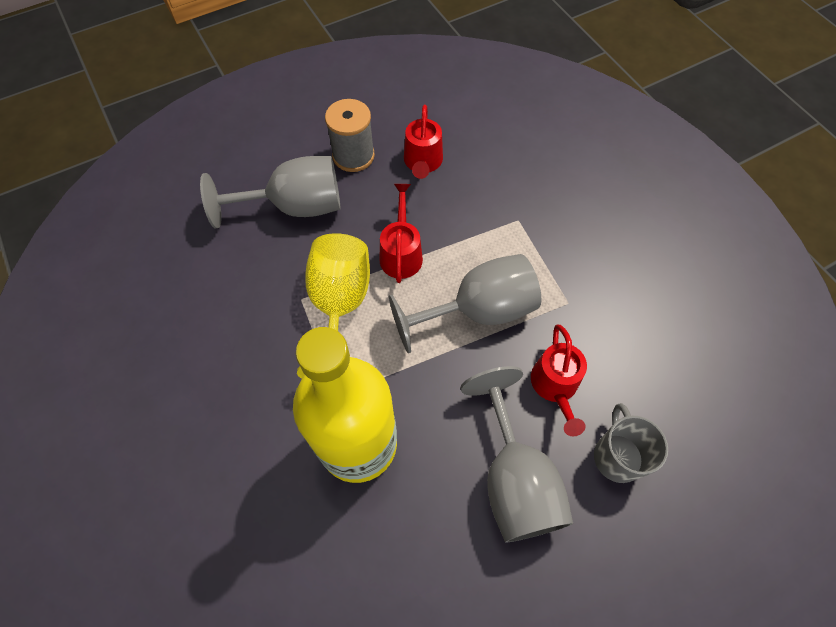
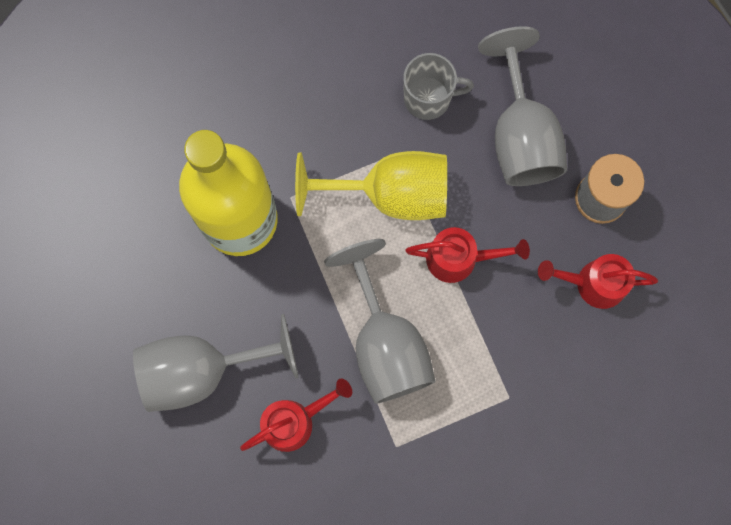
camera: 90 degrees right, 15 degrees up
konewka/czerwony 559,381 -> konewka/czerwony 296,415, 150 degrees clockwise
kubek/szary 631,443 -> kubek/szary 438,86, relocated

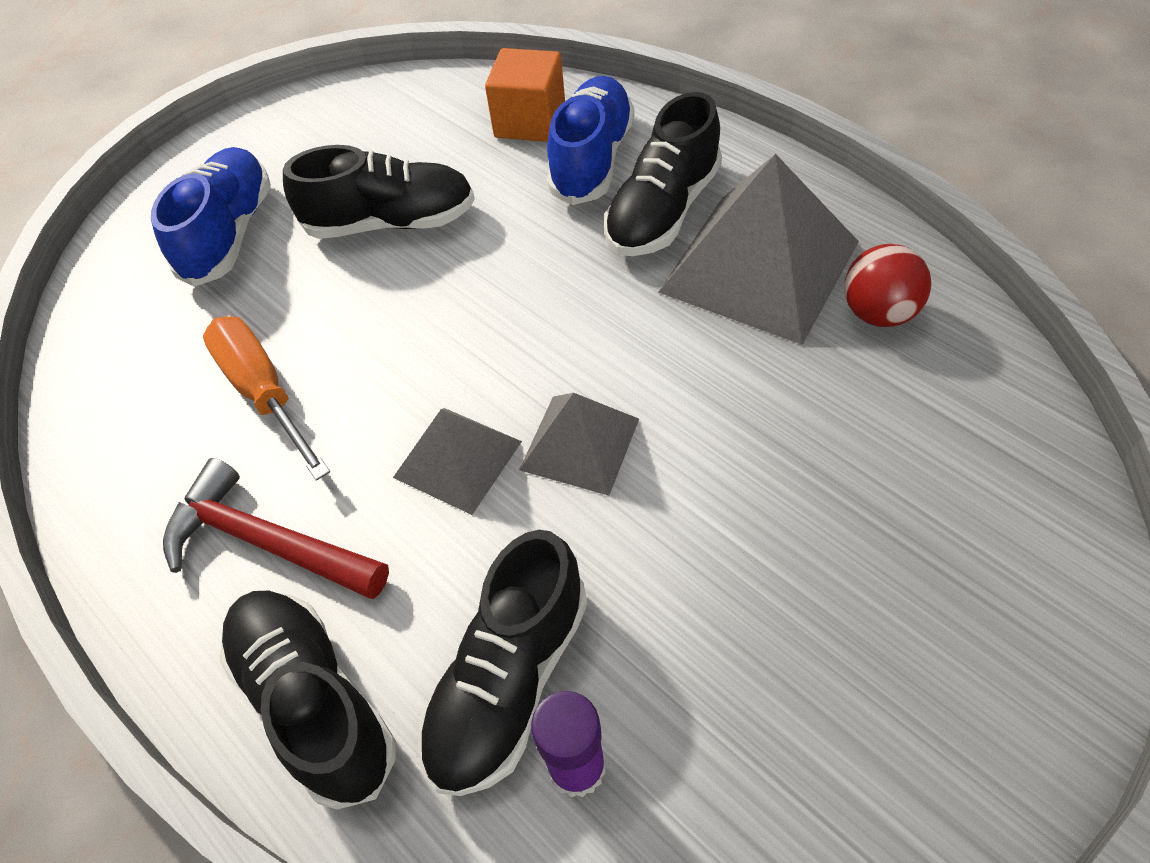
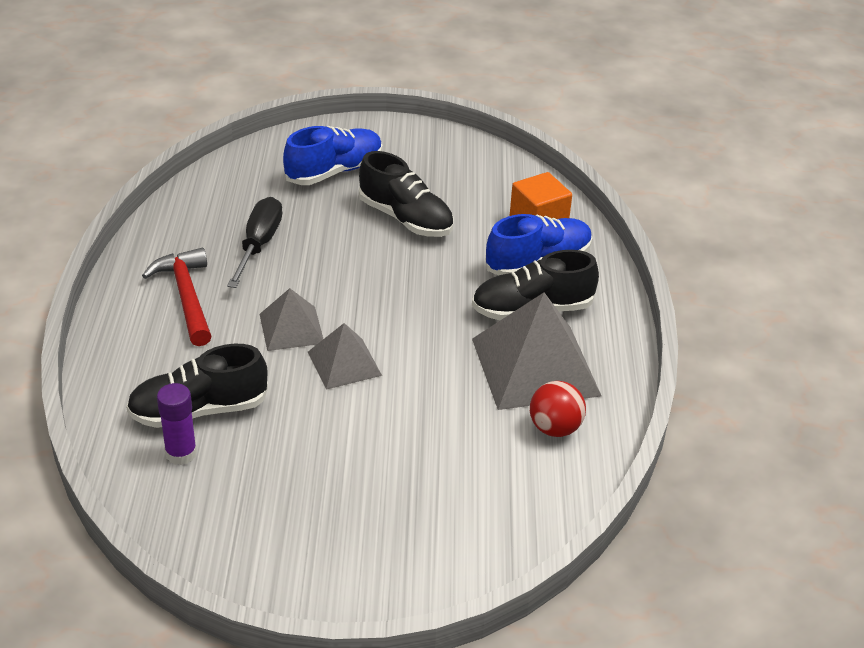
camera: 40 degrees right, 15 degrees down
śrubokręt/pomarańczowy 266,399 -> śrubokręt/czarny 254,242
but/czarny 308,700 -> none

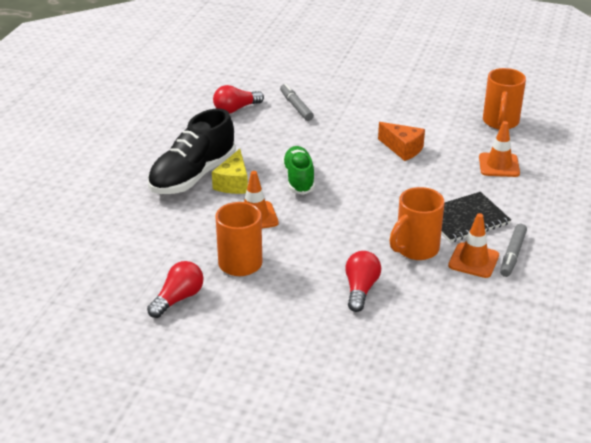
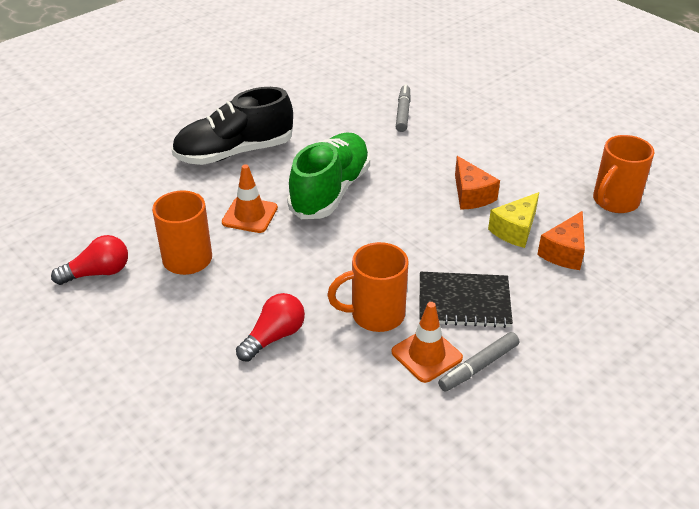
camera: 30 degrees right, 5 degrees up
żarówka/czerwony 238,99 -> none
pachołek/pomarańczowy 499,149 -> ser/pomarańczowy 561,240
but/zielony 298,170 -> but/zielony 328,175, x1.55
ser/żółty 230,171 -> ser/żółty 513,220, relocated

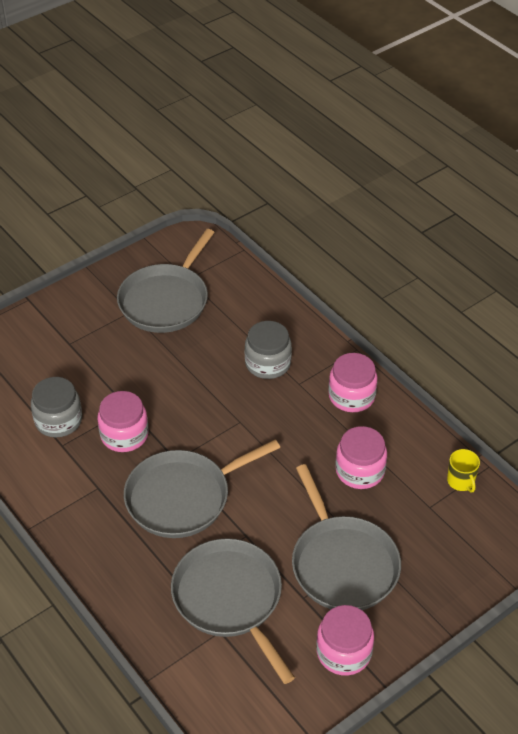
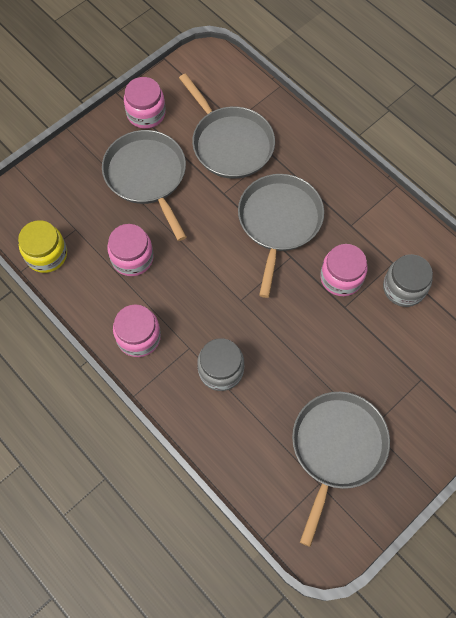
camera: 175 degrees right, 20 degrees up
patelnia/szary 202,489 -> patelnia/szary 281,236, 45 degrees counterclockwise
kubek/żółty 463,471 -> słoik/żółty 42,246

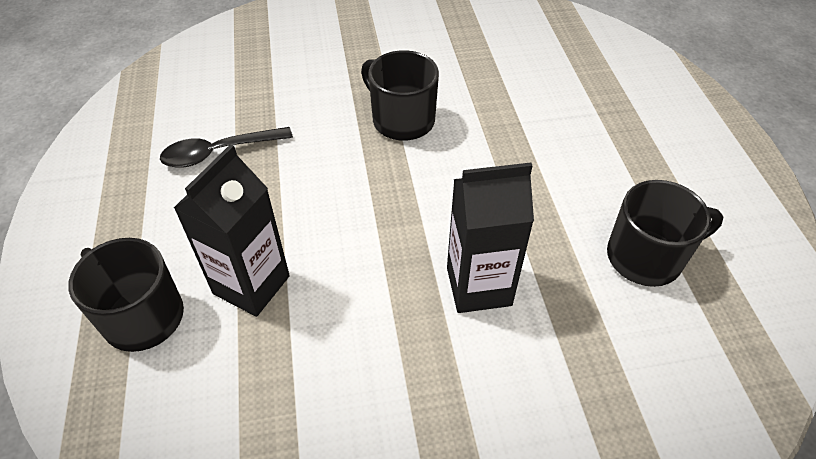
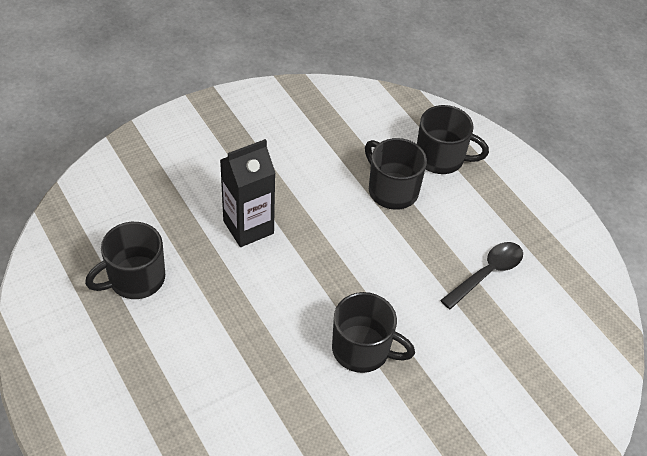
camera: 155 degrees right, 0 degrees up
karton mleka/czarny 232,230 -> kubek/czarny 396,174

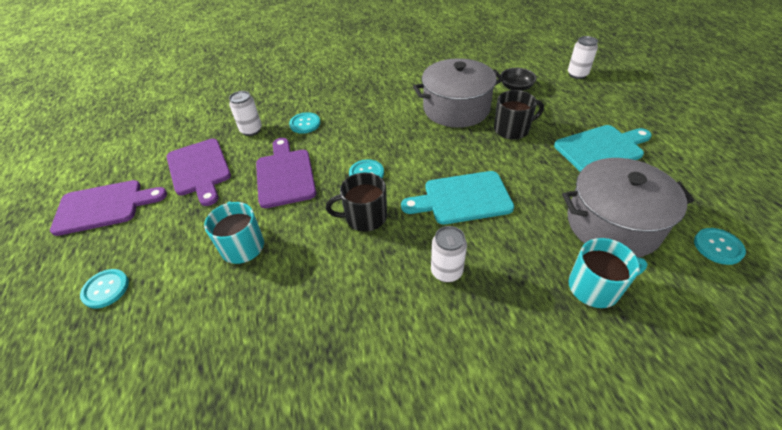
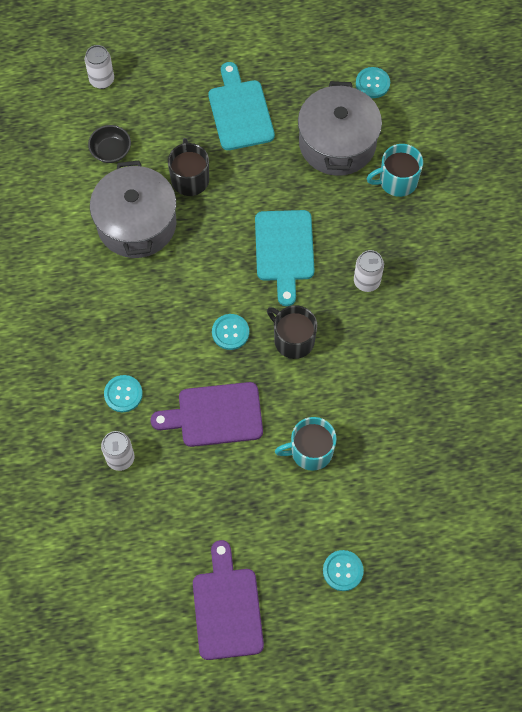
camera: 85 degrees left, 20 degrees up
deska do krojenia/fioletowy 199,172 -> none
kubek/czarny 356,202 -> kubek/czarny 292,332, 135 degrees clockwise
kubek/turkusowy 608,273 -> kubek/turkusowy 395,170, 105 degrees counterclockwise

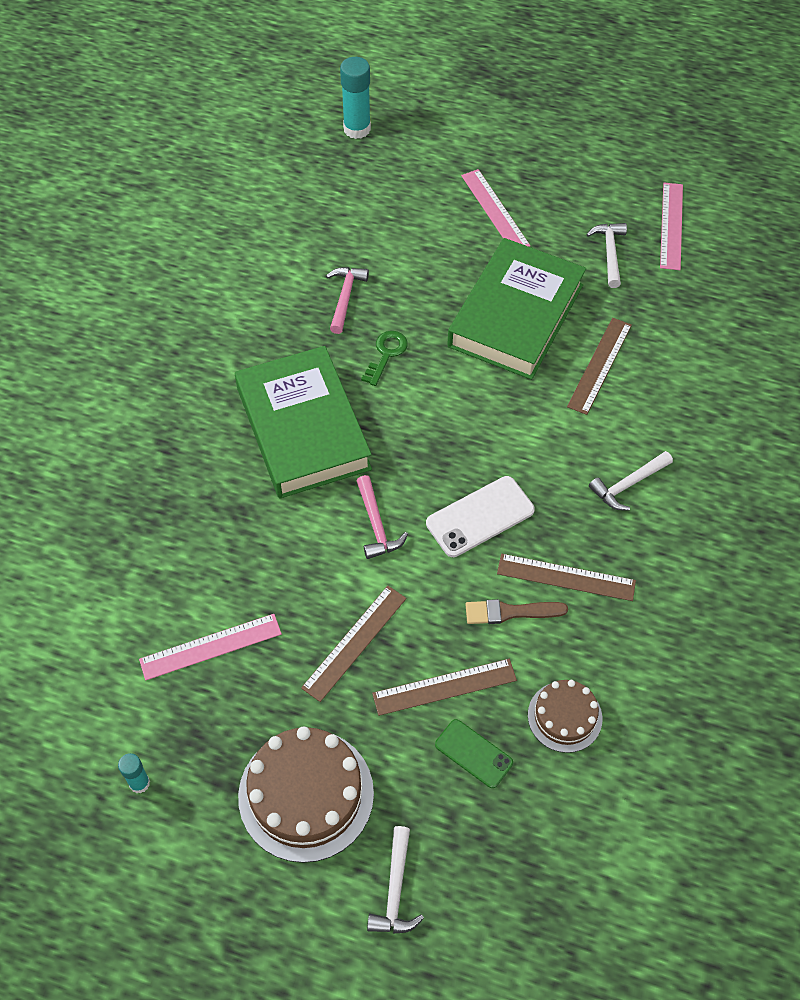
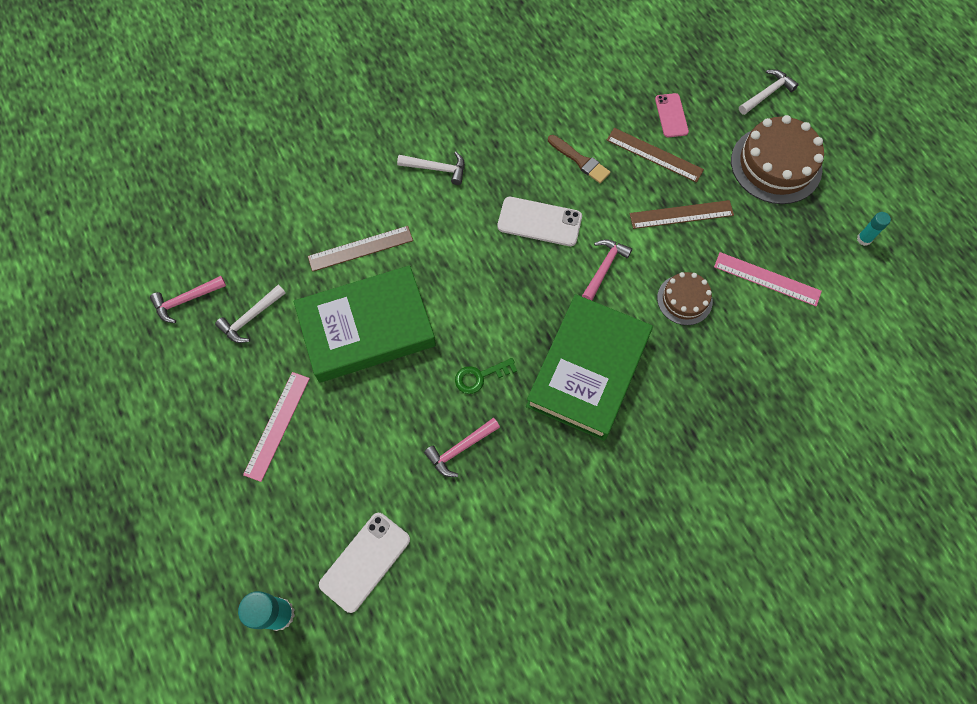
camera: 135 degrees left, 10 degrees up
linijka/różowy 671,226 -> młotek/różowy 188,299
linijka/brązowy 566,577 -> none
tort/brązowy 565,716 -> tort/brązowy 685,298, relocated
telefon/zielony 474,753 -> telefon/różowy 672,115
none -> telefon/biały 364,563

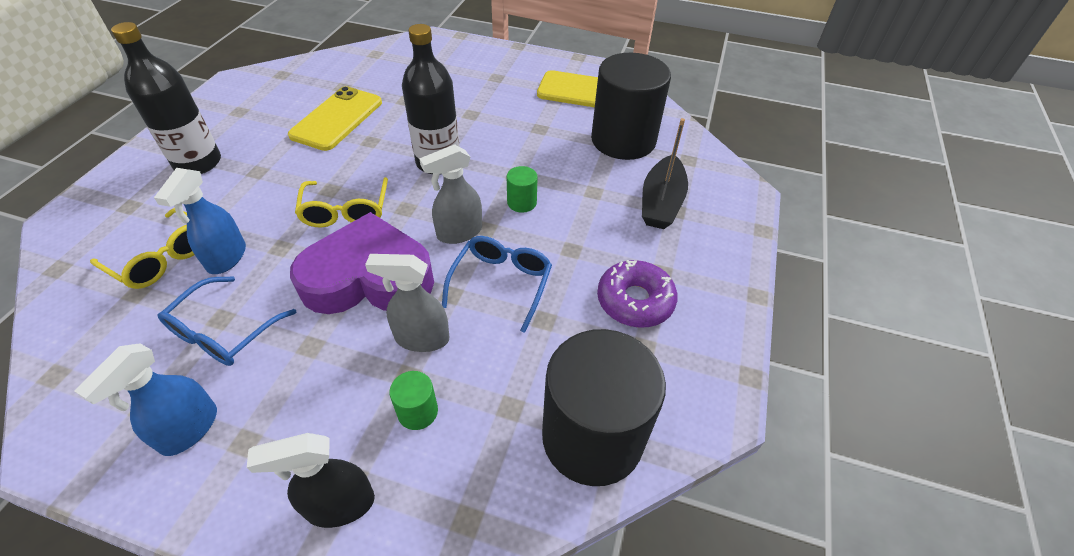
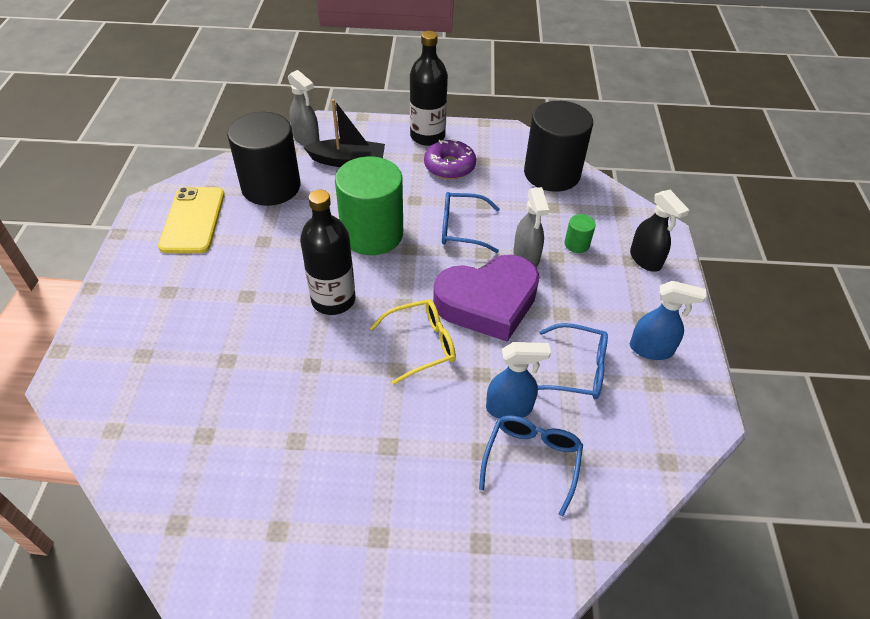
camera: 105 degrees left, 0 degrees up
butelka/czarny 166,98 -> butelka/czarny 429,88, relocated
telefon/żółty 335,118 -> none
spryskiwacz/szary 450,194 -> spryskiwacz/szary 304,108, relocated
walec/zielony 522,189 -> walec/zielony 369,206, x2.46
okulary/żółty 142,248 -> okulary/niebieski 531,465
serce/fioletowy 362,263 -> serce/fioletowy 486,298, 90 degrees counterclockwise

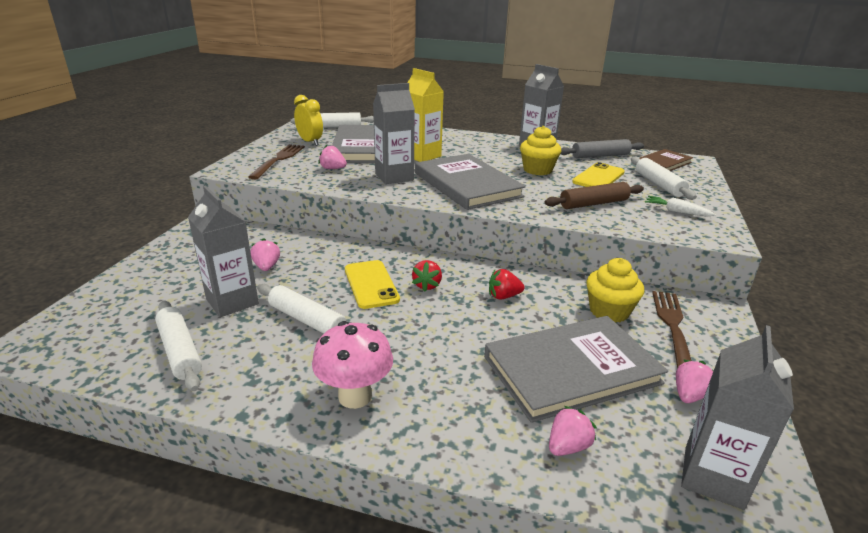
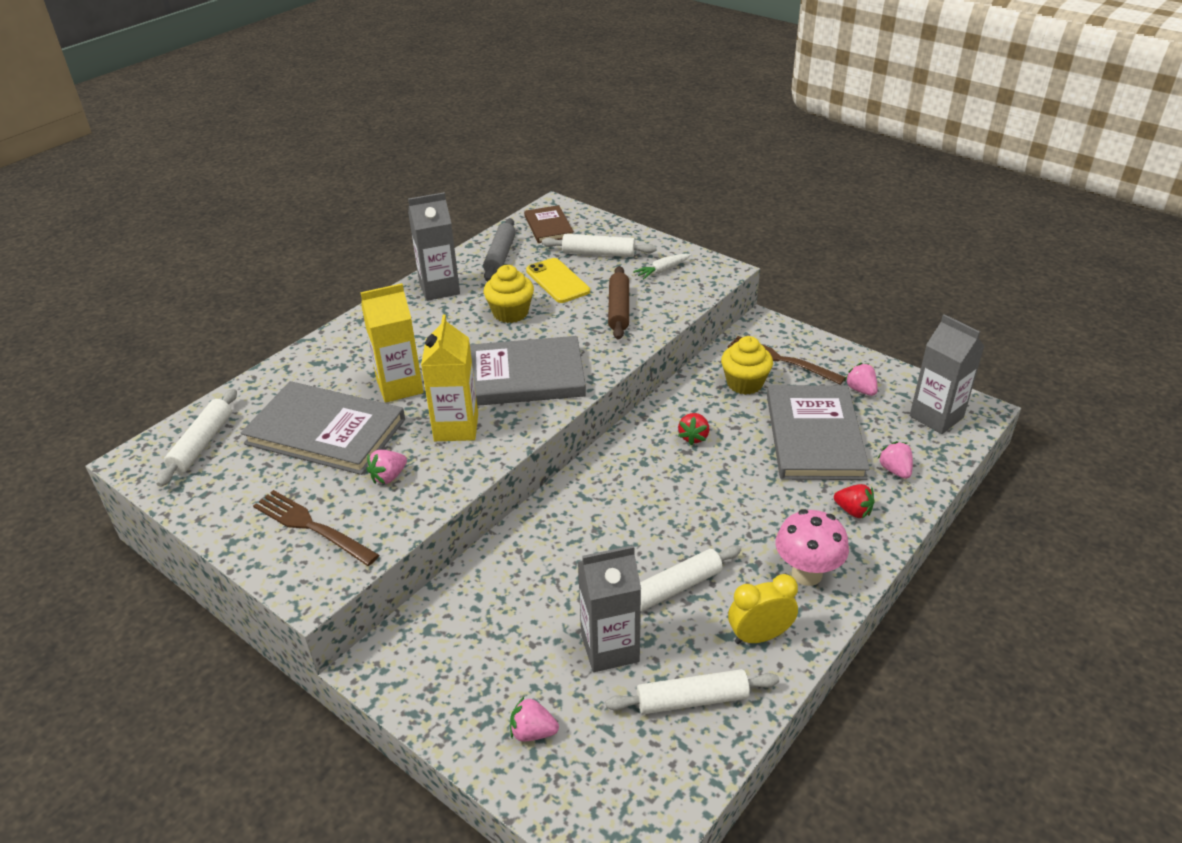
camera: 65 degrees left, 10 degrees up
karton mleka/szary 394,133 -> karton mleka/żółty 449,377
budzik/żółty 308,120 -> budzik/żółty 763,609, relocated
truskawka/różowy 265,254 -> truskawka/różowy 534,719, relocated
telefon/żółty 372,284 -> none
truskawka/czerwony 427,276 -> truskawka/czerwony 854,501, relocated

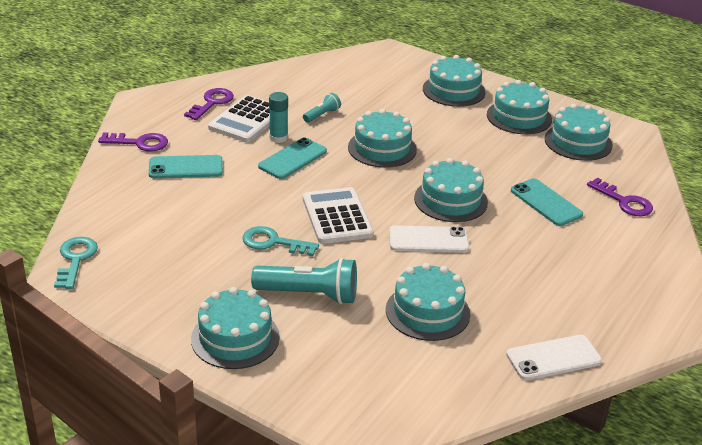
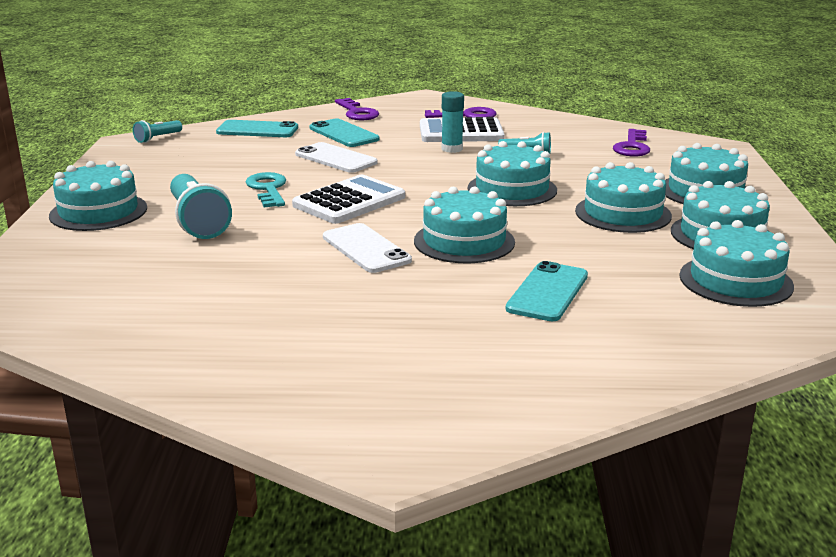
camera: 60 degrees right, 10 degrees down
telefon/turkusowy 292,158 -> telefon/turkusowy 257,128, relocated
klucz/fioletowy 620,197 -> klucz/fioletowy 631,143, relocated
klucz/turkusowy 76,263 -> latarka/turkusowy 157,131
tort/turkusowy 428,302 -> tort/turkusowy 623,197, relocated
telefon/biały 554,357 -> telefon/biały 336,157, relocated

